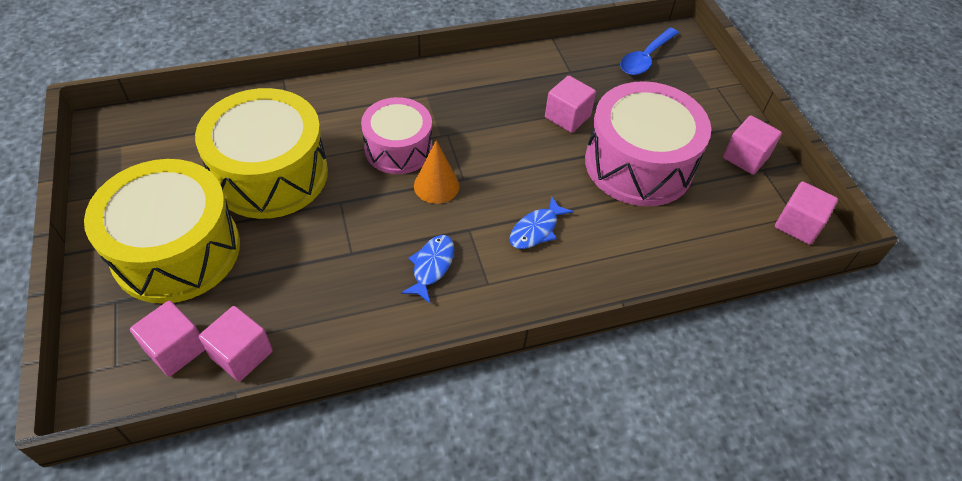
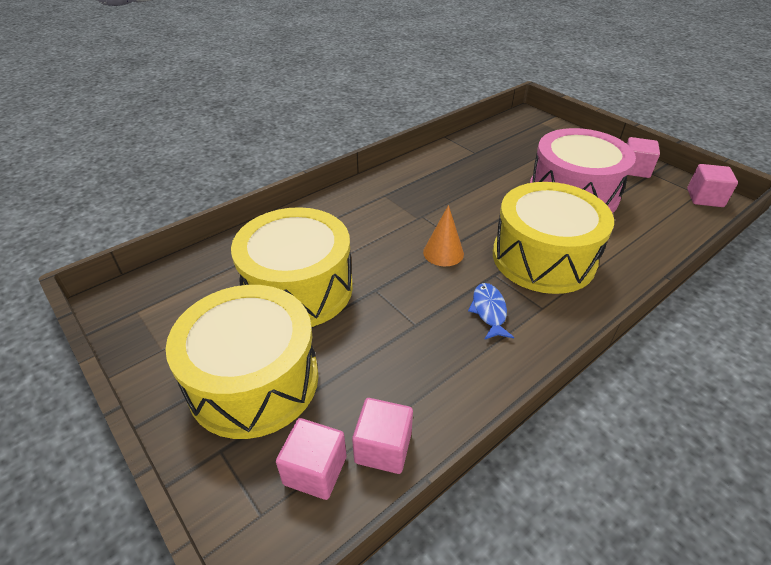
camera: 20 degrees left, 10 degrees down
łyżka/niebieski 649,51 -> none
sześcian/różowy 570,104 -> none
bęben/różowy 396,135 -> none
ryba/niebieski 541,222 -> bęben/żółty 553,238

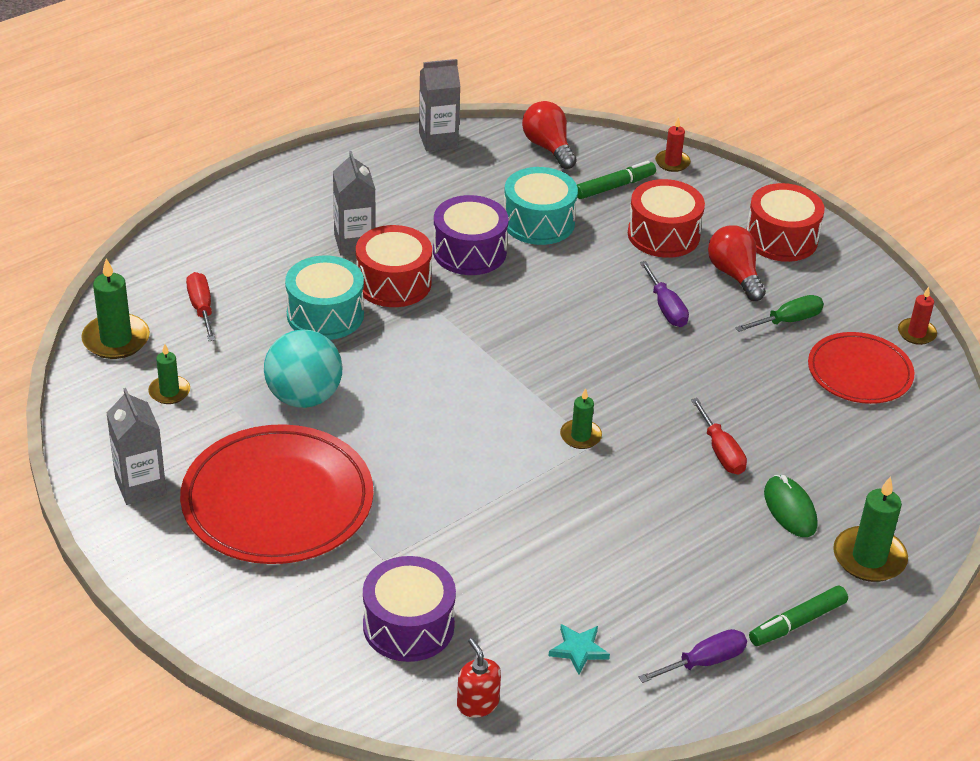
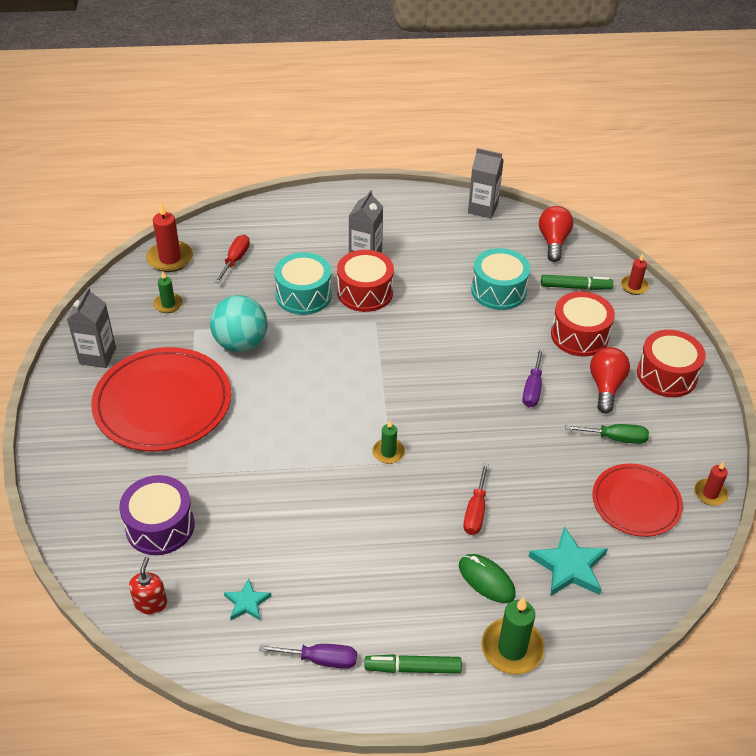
camera: 35 degrees right, 5 degrees up
bęben/fioletowy 471,235 -> none
świeca/zielony 115,308 -> świeca/czerwony 169,237
myszka/zielony 790,506 -> myszka/zielony 487,578, 60 degrees counterclockwise
none -> gwiazda/turkusowy 568,561

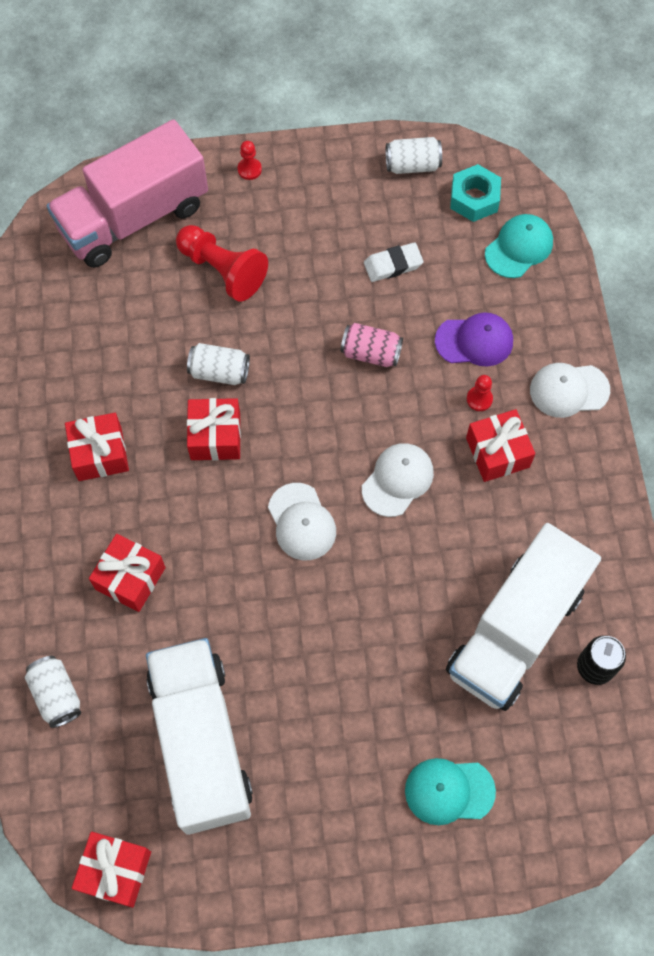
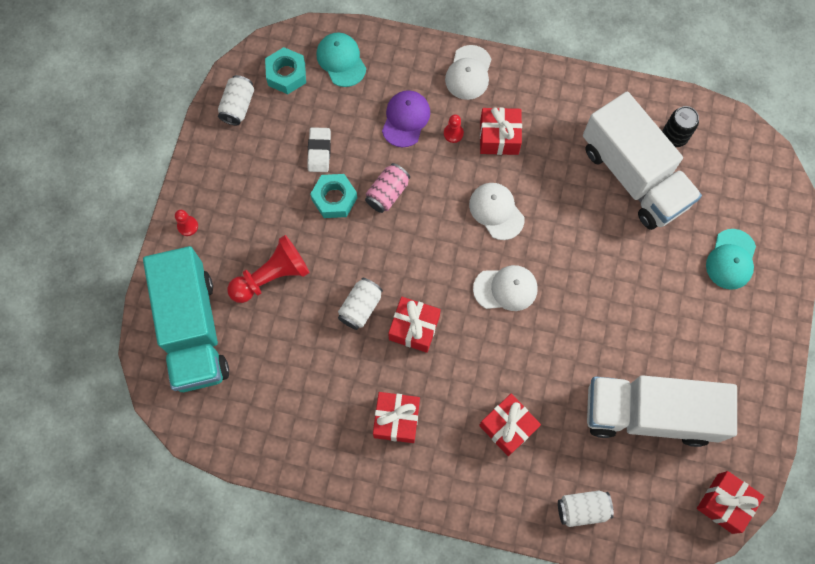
camera: 70 degrees left, 5 degrees up
ciężarówka/różowy 127,193 -> ciężarówka/turkusowy 186,319
none -> nakrętka/turkusowy 333,196

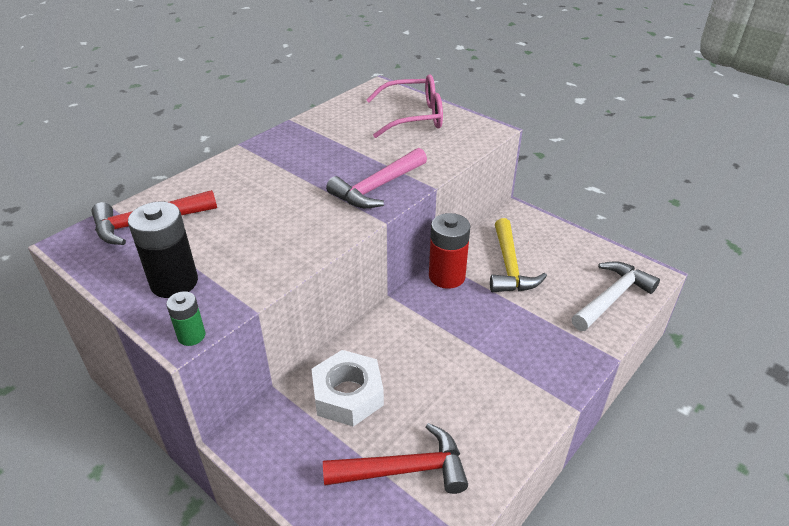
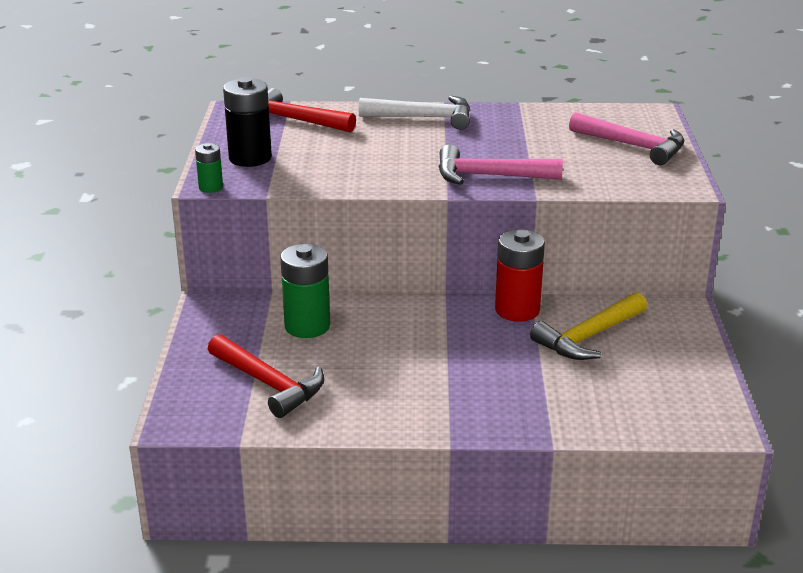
camera: 50 degrees right, 10 degrees down
okulary/różowy 404,106 -> młotek/różowy 626,138
młotek/biały 616,296 -> młotek/biały 414,113, relocated
nakrętka/biały 348,388 -> bateria/zielony 305,291

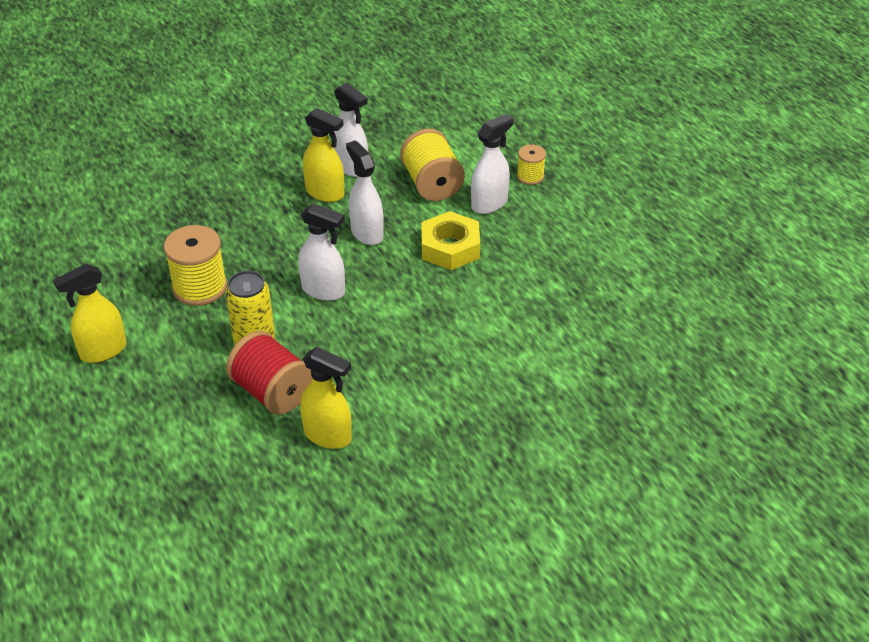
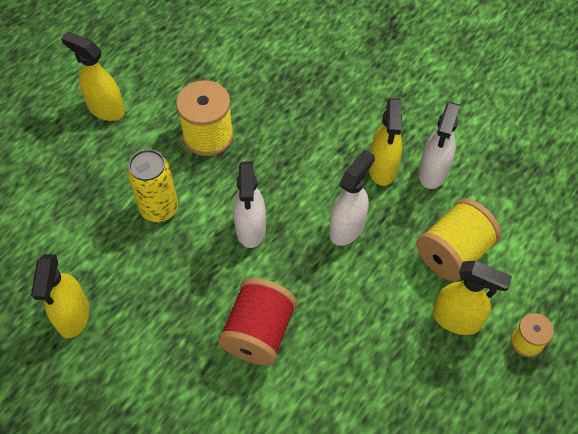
camera: 65 degrees right, 15 degrees up
spryskiwacz/biały 492,164 -> spryskiwacz/żółty 472,298
nakrętka/żółty 450,240 -> none
szpulka/czerwony 269,373 -> szpulka/czerwony 257,321, relocated

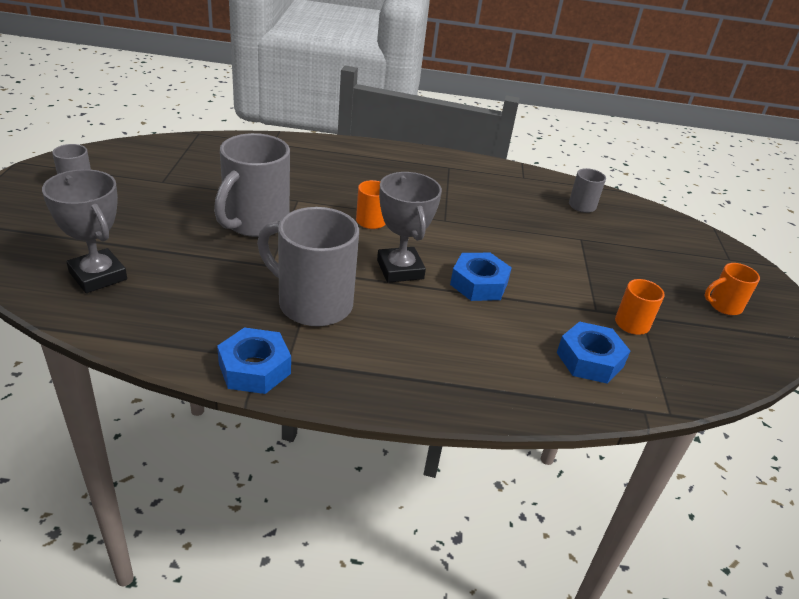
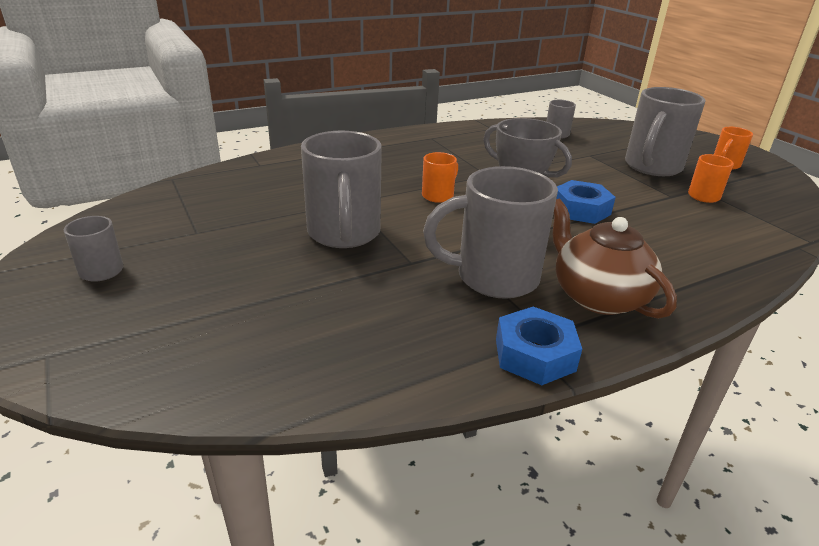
camera: 30 degrees left, 5 degrees down
puchar/szary 84,231 -> none
nakrętka/niebieski 593,352 -> none
none -> kubek/szary 665,131
none -> imbryk/brązowy 614,258

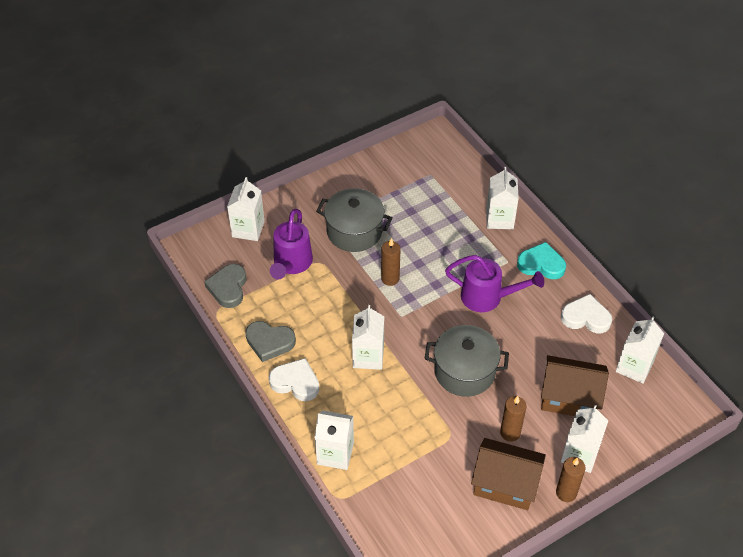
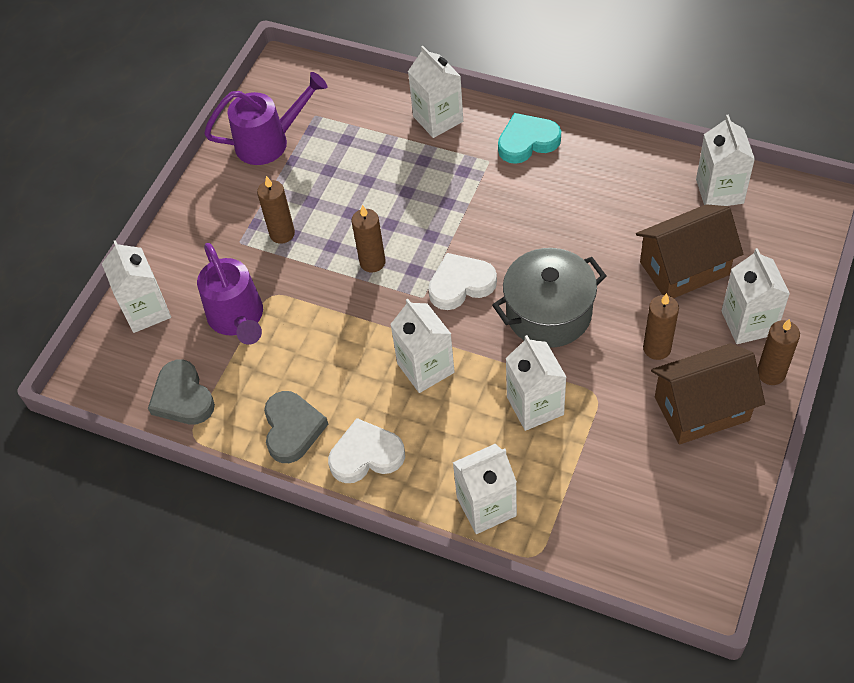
camera: 30 degrees left, 5 degrees up
garnek/szary 354,220 -> świeca/brązowy 276,210
konewka/fioletowy 494,283 -> konewka/fioletowy 265,118, relocated
serce/biały 586,313 -> serce/biały 462,281, relocated
serce/szary 270,341 -> serce/szary 296,427, 75 degrees counterclockwise
none -> karton mleka/biały 535,383

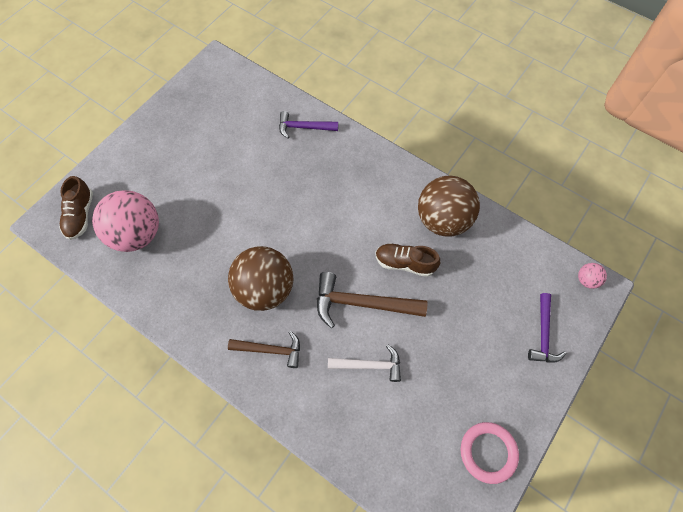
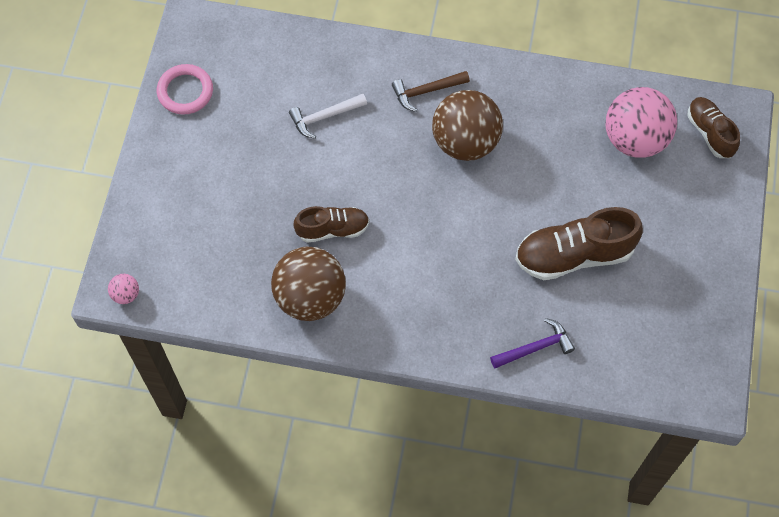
camera: 155 degrees right, 0 degrees up
młotek/brązowy 372,300 -> none
młotek/fioletowy 547,328 -> none
none -> but/brązowy 579,243

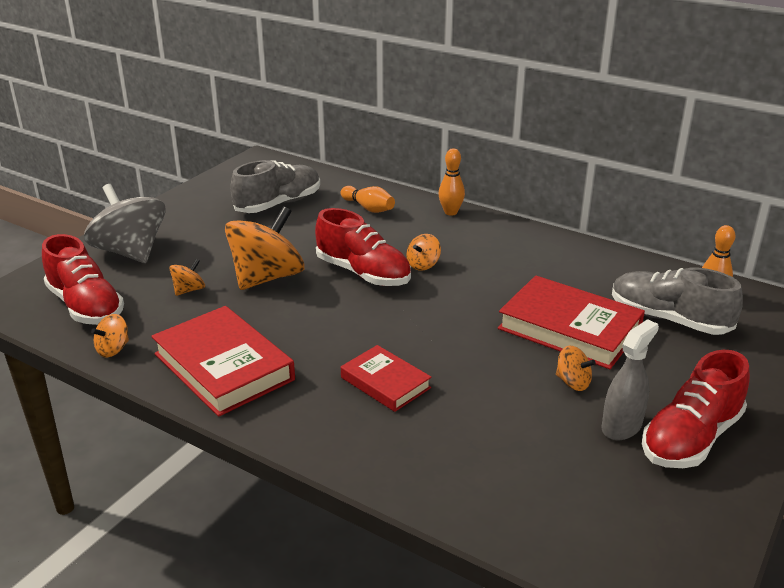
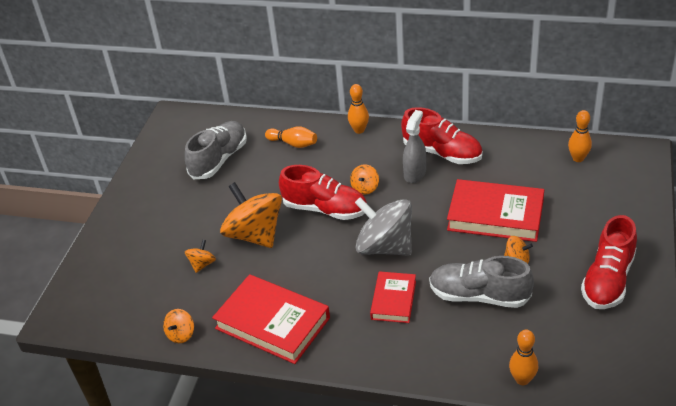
camera: 15 degrees left, 10 degrees up
bączek/szary 125,223 -> bączek/szary 383,226, relocated
bączek/pomarańczowy 264,248 -> bączek/pomarańczowy 251,215, 60 degrees counterclockwise
but/czerwony 83,279 -> but/czerwony 442,135, relocated
but/szary 677,301 -> but/szary 481,282, relocated
spryskiwacz/szary 630,379 -> spryskiwacz/szary 414,146, relocated
książka/czerwony 386,378 -> książka/czerwony 393,297, 75 degrees clockwise
none -> kręgiel/pomarańczowy 523,357

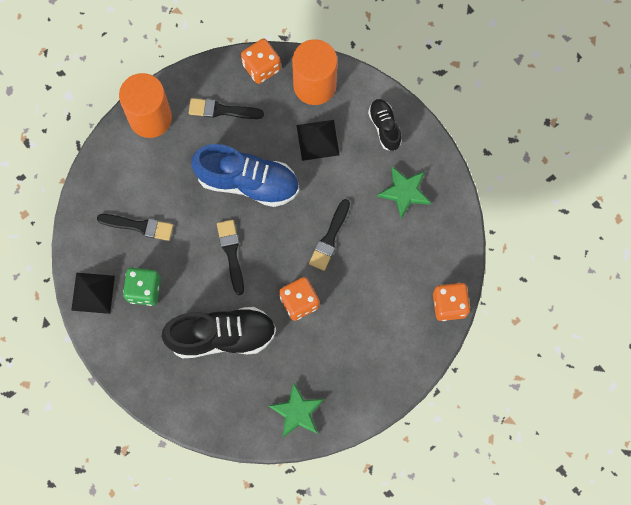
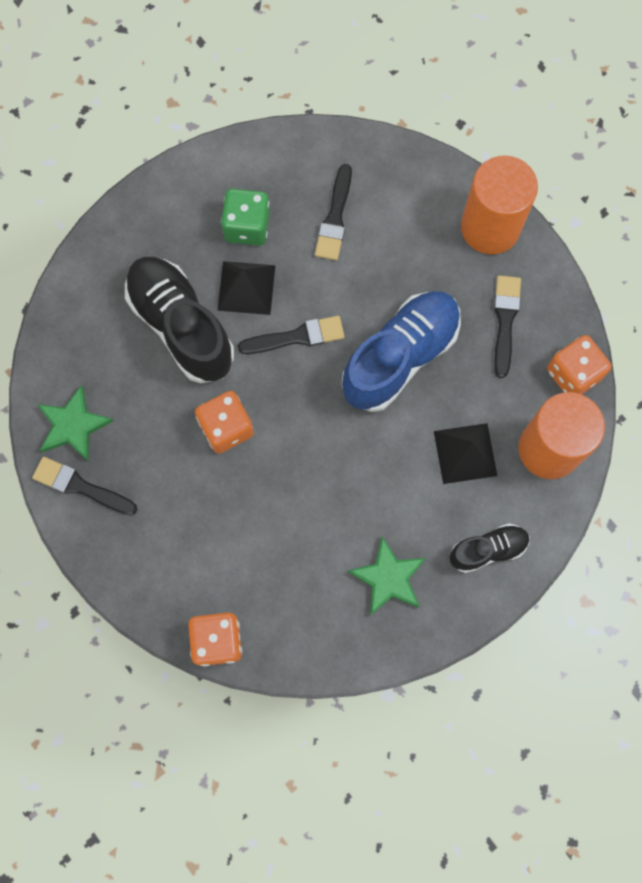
camera: 90 degrees right, 0 degrees up
but/niebieski 245,175 -> but/niebieski 401,351, 150 degrees counterclockwise
pędzel/czarny 329,235 -> pędzel/czarny 85,486, relocated
piramida/czarny 93,293 -> piramida/czarny 246,288, relocated
but/czarny 218,332 -> but/czarny 179,320, 150 degrees clockwise

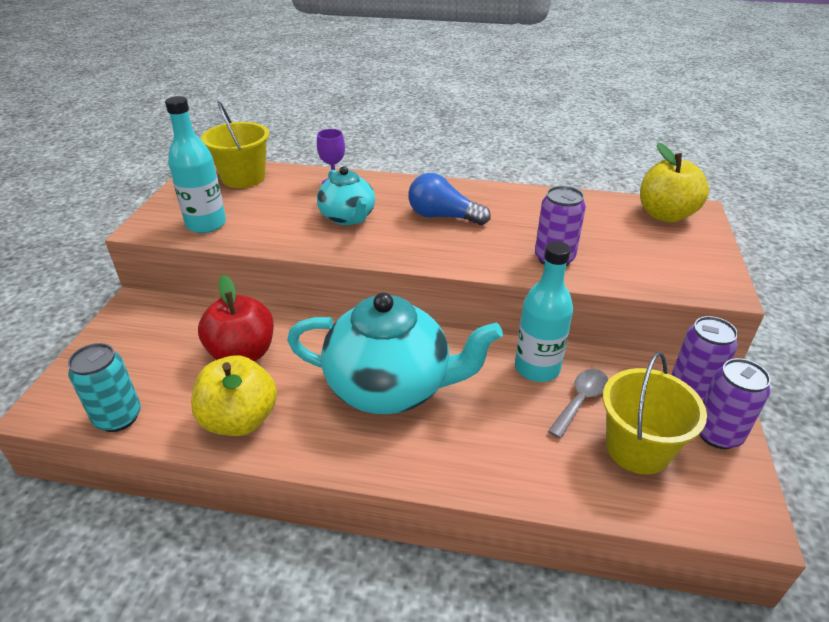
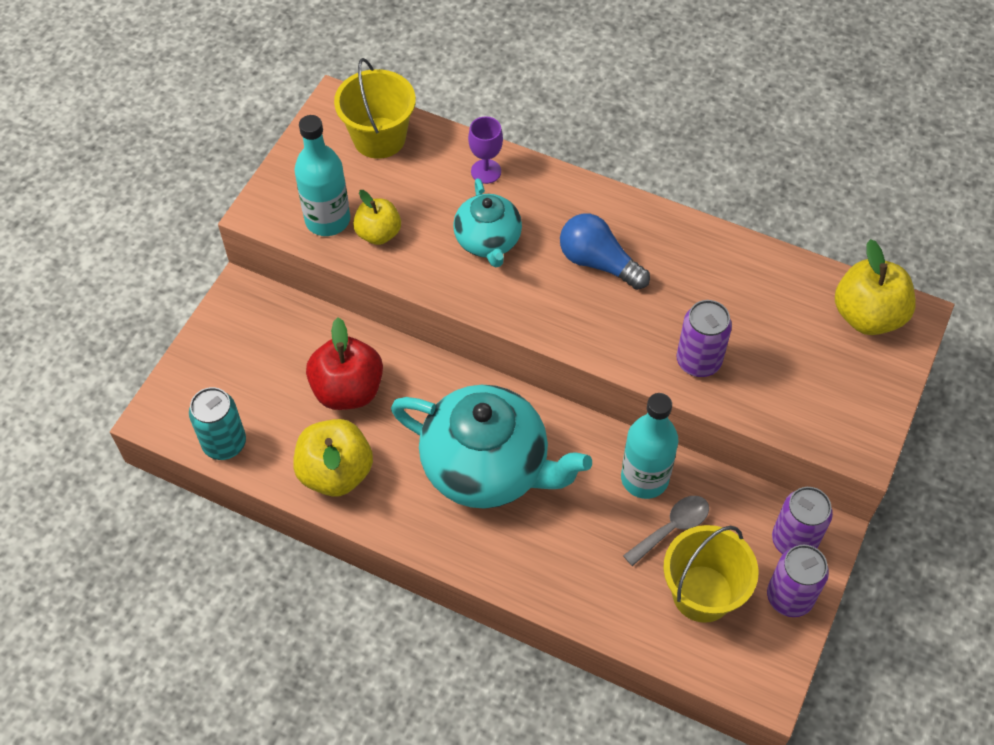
camera: 15 degrees right, 20 degrees up
none -> jabłko/żółty 377,217

